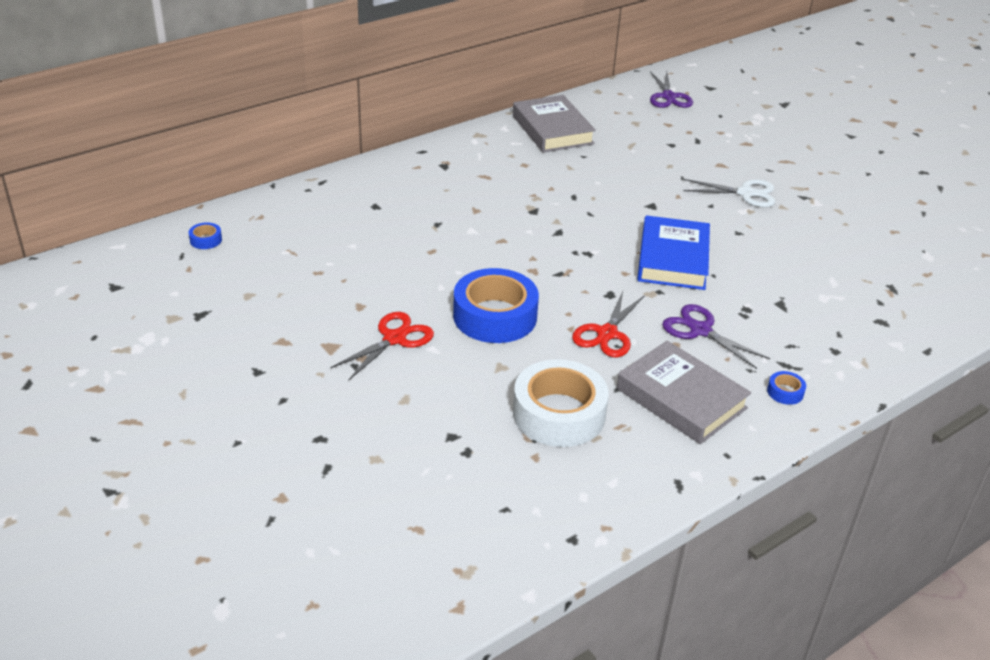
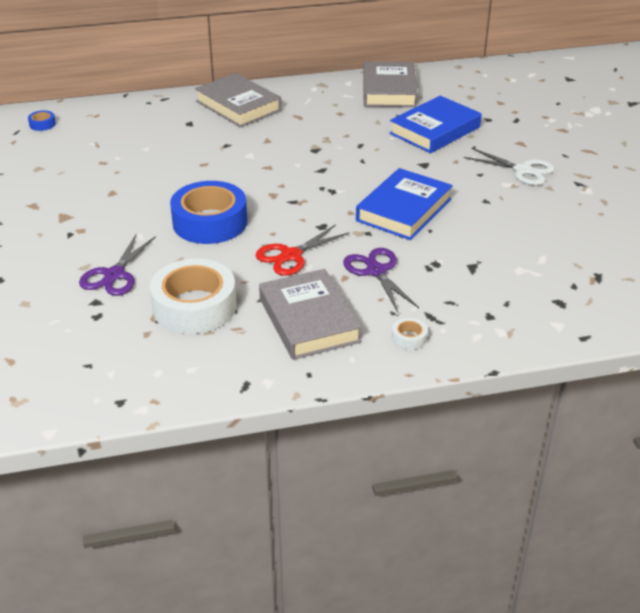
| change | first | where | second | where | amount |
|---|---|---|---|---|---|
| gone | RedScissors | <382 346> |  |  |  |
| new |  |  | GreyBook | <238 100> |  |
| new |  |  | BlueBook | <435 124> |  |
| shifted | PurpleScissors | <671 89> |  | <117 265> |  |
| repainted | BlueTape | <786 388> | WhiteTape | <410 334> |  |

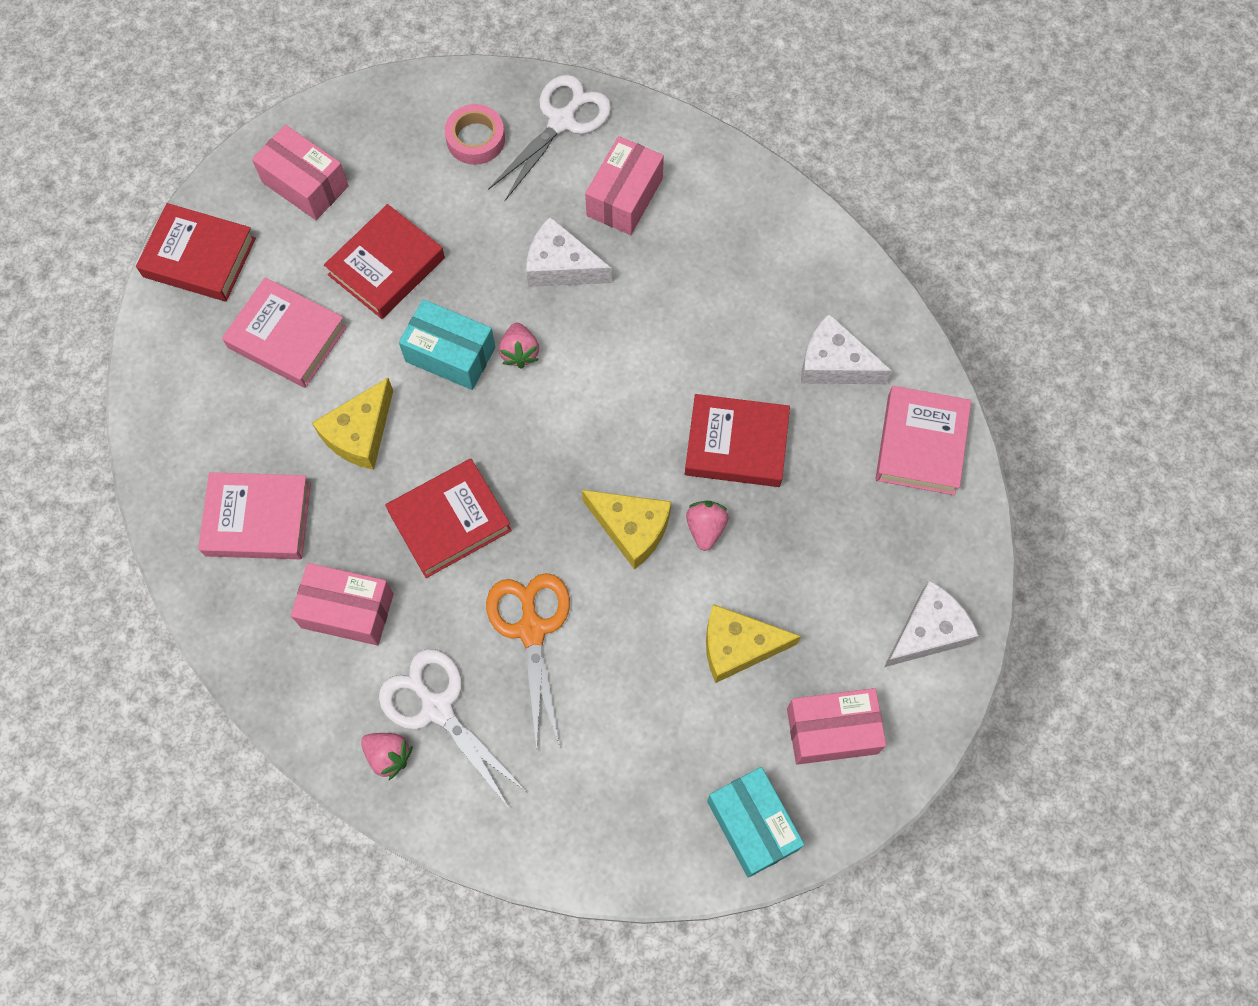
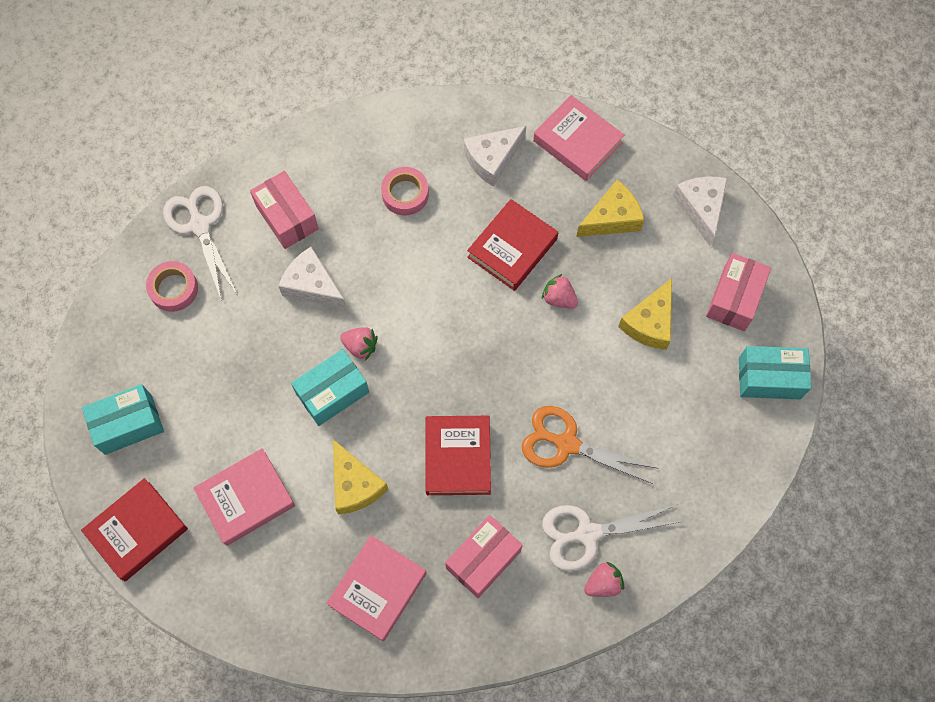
| change | first | where | second | where | amount |
|---|---|---|---|---|---|
| gone | RedBook | <384 261> |  |  |  |
| new |  |  | PinkTape | <405 191> |  |
| shifted | YellowCheese | <626 530> |  | <610 208> |  |
| repainted | PinkBox | <300 172> | TurquoiseBox | <123 419> |  |
| rotated | WhiteCheese | <569 251> |  | <312 278> | 75 degrees clockwise |

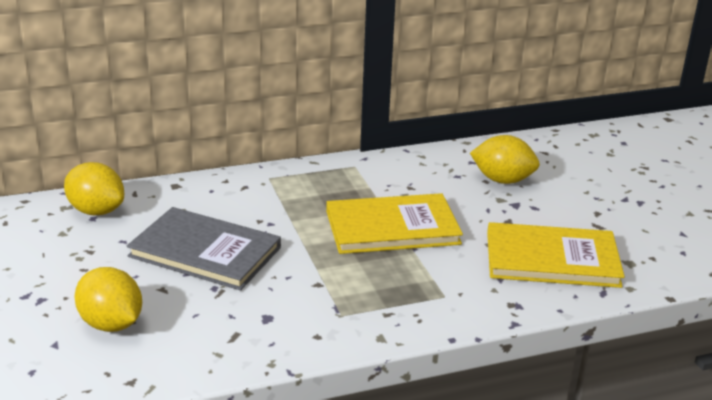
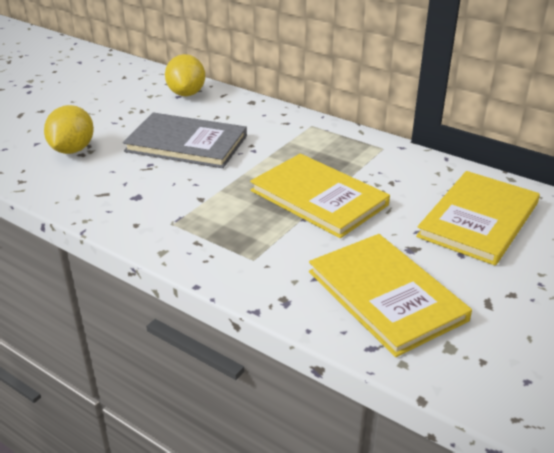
| change | first | where | second | where | amount |
|---|---|---|---|---|---|
| swapped | YellowLemon | <505 159> | YellowBook | <478 218> |  |
| rotated | GreyBook | <204 248> |  | <185 140> | 60 degrees counterclockwise |

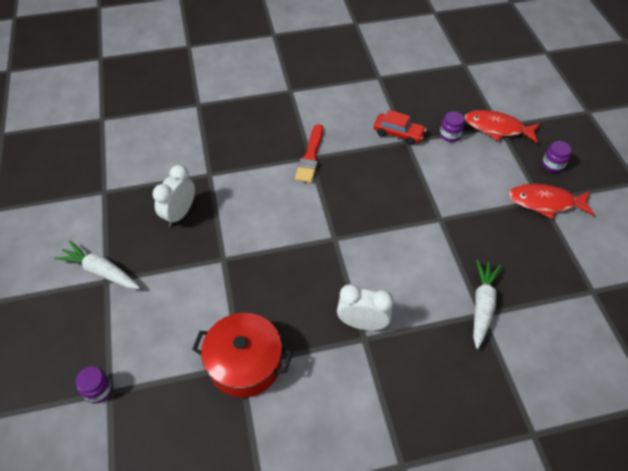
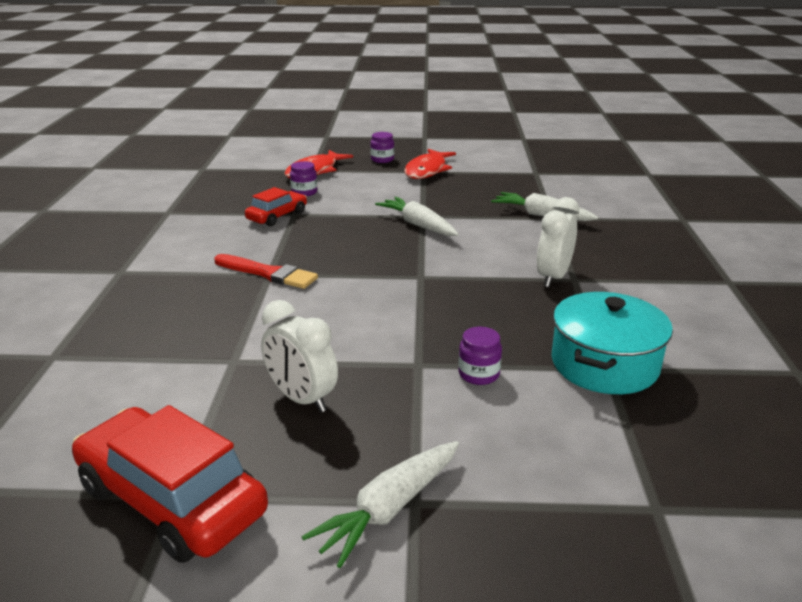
| change | first | where | second | where | amount |
|---|---|---|---|---|---|
| new |  |  | RedCar | <170 484> |  |
| new |  |  | WhiteCarrot | <417 216> |  |
| shifted | PurpleJar | <94 385> |  | <480 356> |  |
| repainted | RedPot | <242 355> | TurquoisePot | <612 343> |  |

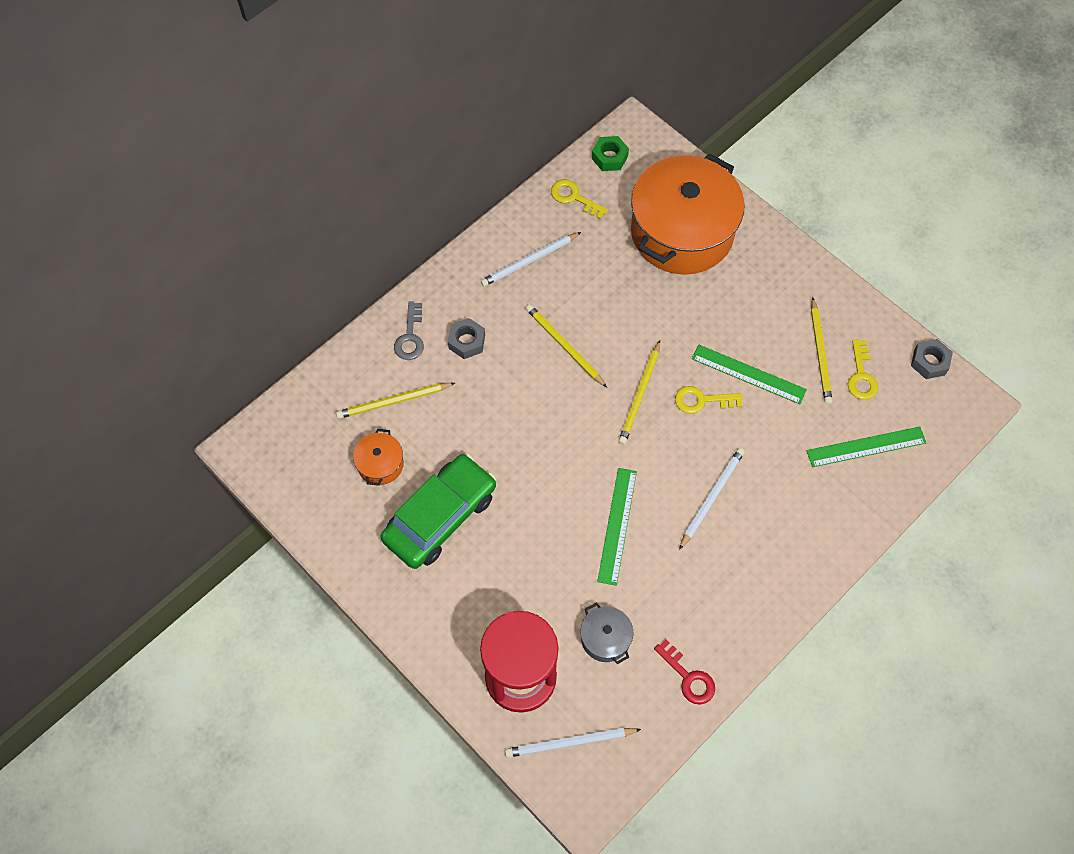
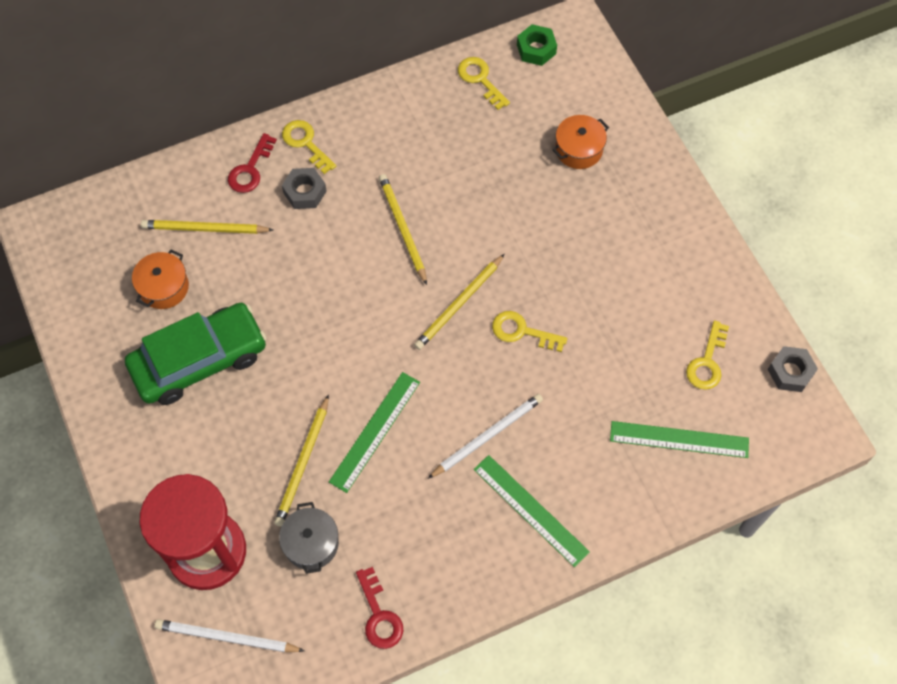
| change | first | where | second | where | amount |
|---|---|---|---|---|---|
| gone | WhitePencil | <531 259> |  |  |  |
| new |  |  | YellowKey | <309 147> |  |
| shifted | GreenRuler | <749 374> |  | <532 511> |  |
| shifted | YellowPencil | <821 350> |  | <301 460> |  |
| repainted | GreyKey | <409 331> | RedKey | <252 163> |  |
| scaled | OrangePot | <688 214> |  | <580 142> | x0.41 |

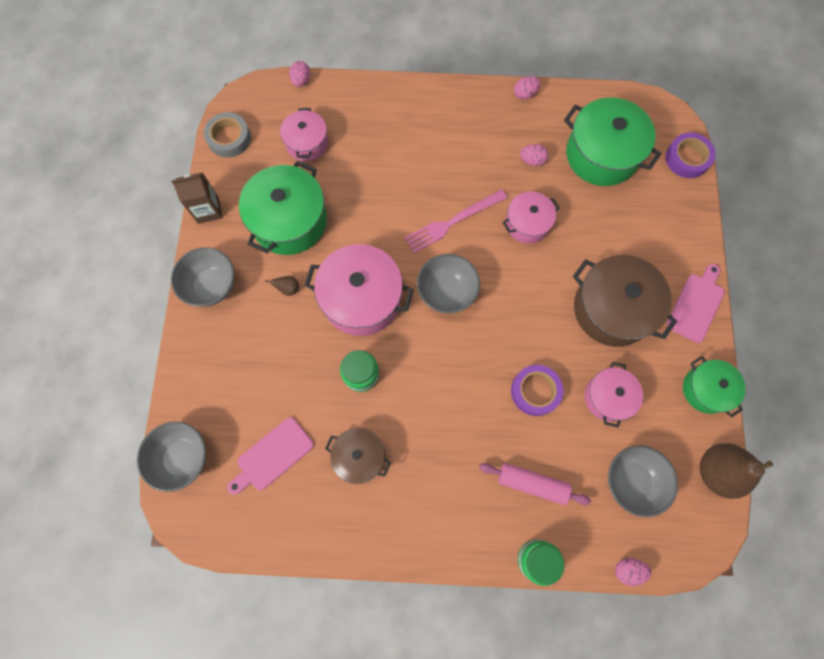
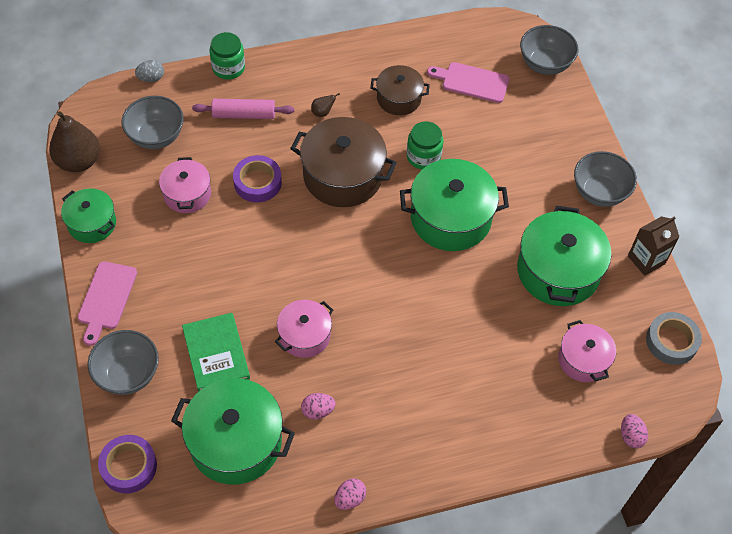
| change | first | where | second | where | amount |
|---|---|---|---|---|---|
| gone | PinkFork | <455 221> |  |  |  |
| new |  |  | GreenBook | <216 352> |  |
| shifted | BrownPear | <282 286> |  | <325 105> |  |
| shifted | GreyBowl | <448 284> |  | <123 362> |  |
| shifted | BrownPot | <625 301> |  | <343 162> |  |
| repainted | PinkPot | <359 290> | GreenPot | <454 205> |  |
| repainted | PinkEgg | <633 572> | GreyEgg | <149 71> |  |
| rotated | PinkCuttingBoard | <270 456> |  | <468 82> | 105 degrees counterclockwise |

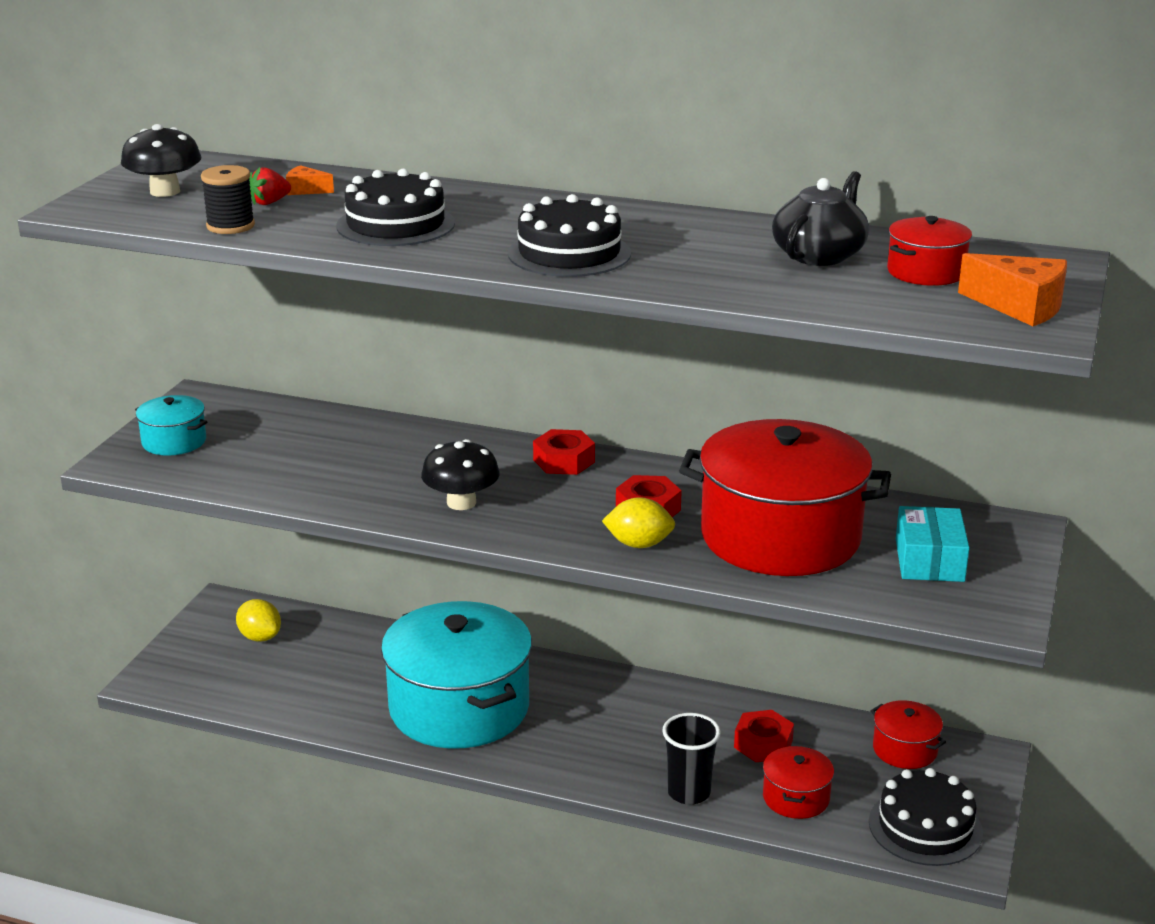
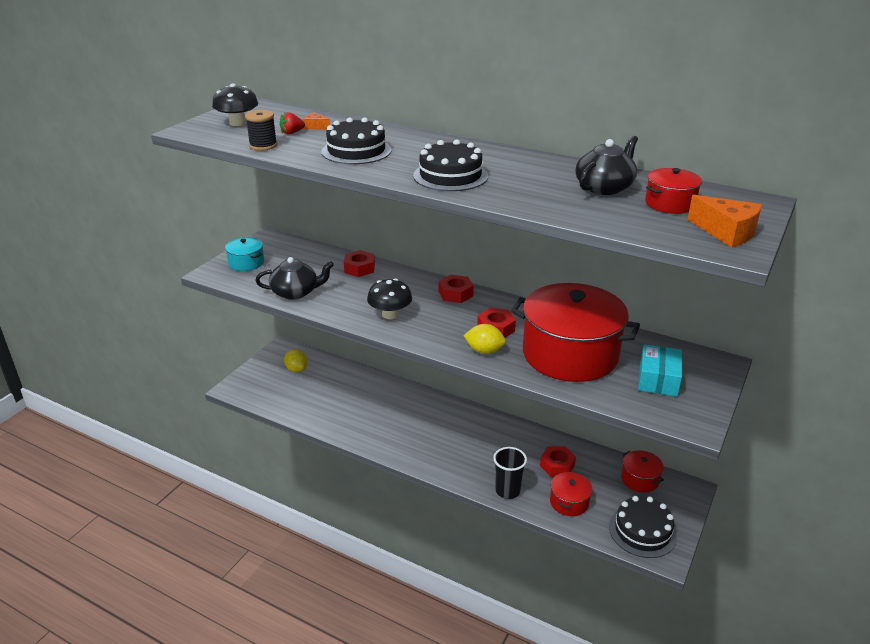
| change | first | where | second | where | amount |
|---|---|---|---|---|---|
| gone | TurquoisePot | <456 675> |  |  |  |
| new |  |  | BlackTeapot | <294 278> |  |
| new |  |  | RedNut | <359 263> |  |

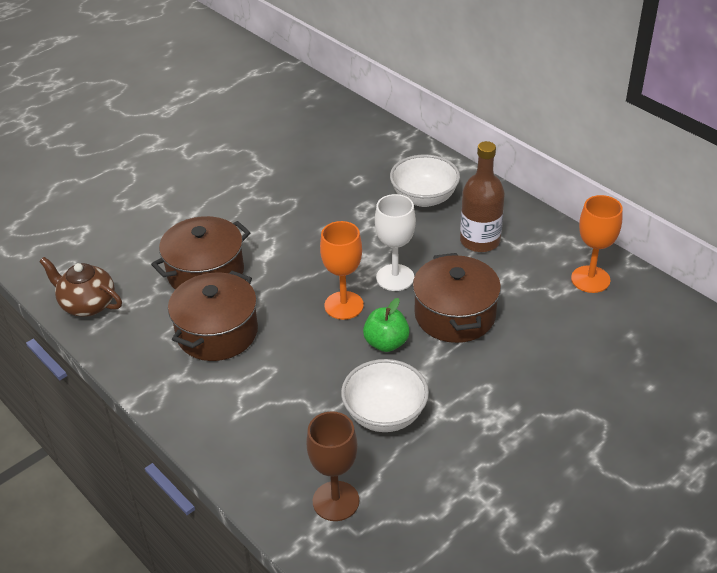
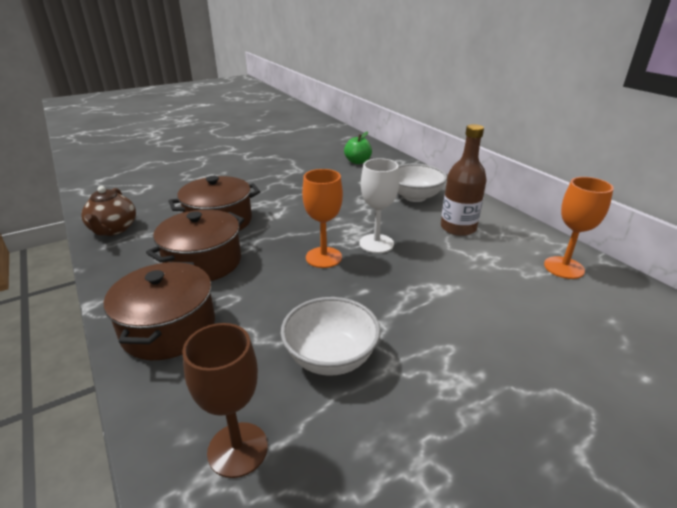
| change | first | where | second | where | amount |
|---|---|---|---|---|---|
| shifted | GreenApple | <386 325> |  | <358 148> |  |
| shifted | BrownPot | <457 298> |  | <159 311> |  |
| rotated | BrownTeapot | <80 287> |  | <109 211> | 135 degrees counterclockwise |

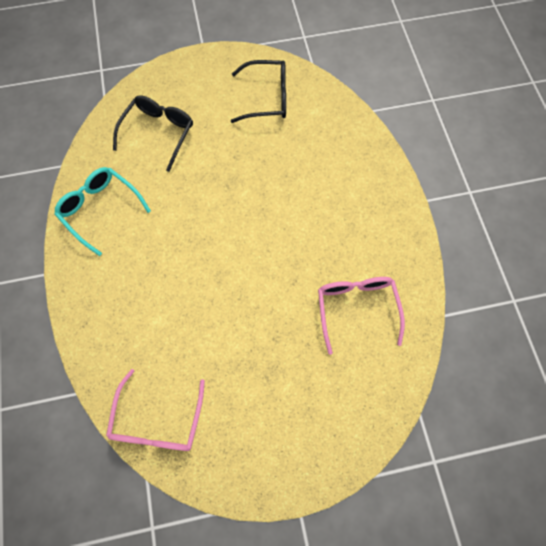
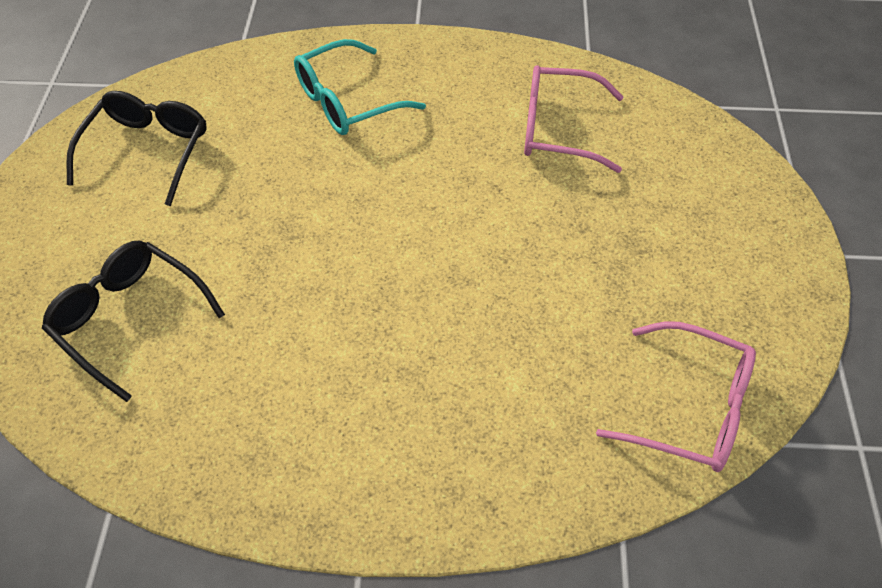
| change | first | where | second | where | amount |
|---|---|---|---|---|---|
| shifted | TurquoiseGlasses | <102 211> |  | <360 87> |  |

